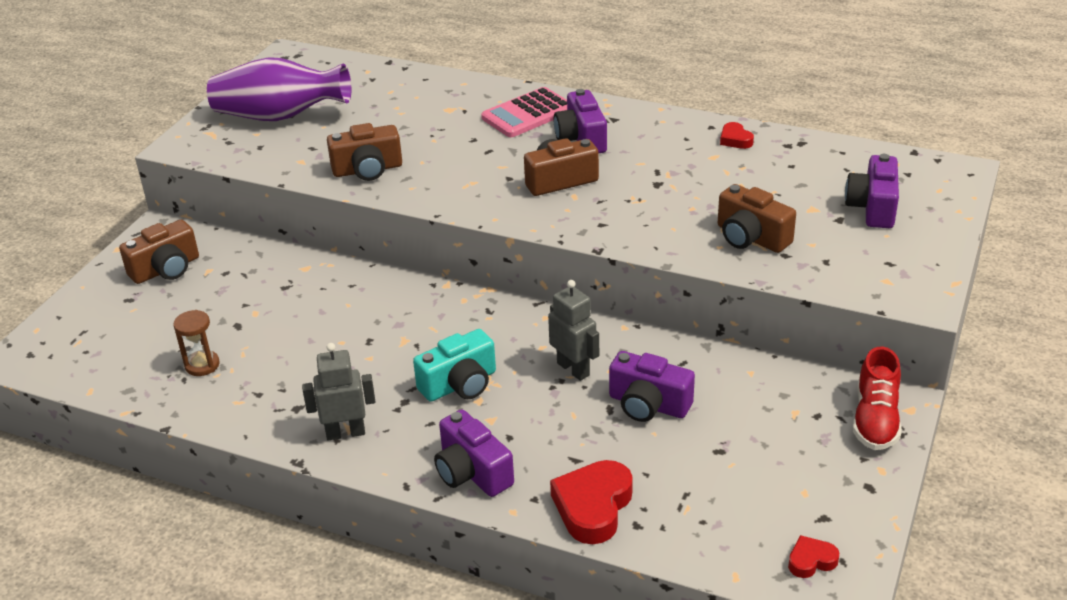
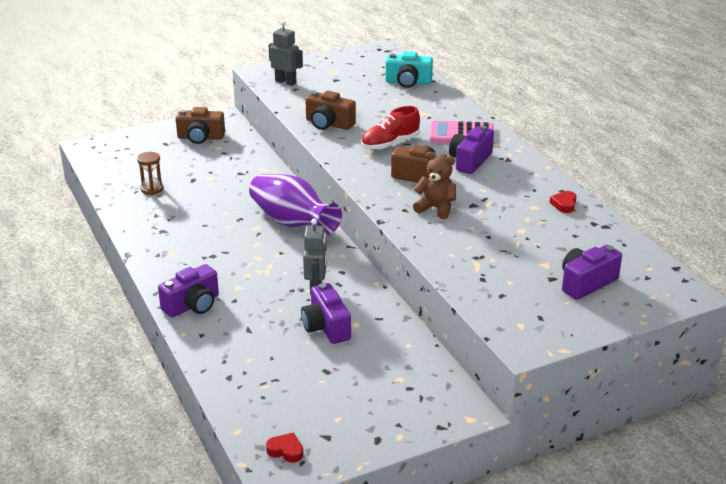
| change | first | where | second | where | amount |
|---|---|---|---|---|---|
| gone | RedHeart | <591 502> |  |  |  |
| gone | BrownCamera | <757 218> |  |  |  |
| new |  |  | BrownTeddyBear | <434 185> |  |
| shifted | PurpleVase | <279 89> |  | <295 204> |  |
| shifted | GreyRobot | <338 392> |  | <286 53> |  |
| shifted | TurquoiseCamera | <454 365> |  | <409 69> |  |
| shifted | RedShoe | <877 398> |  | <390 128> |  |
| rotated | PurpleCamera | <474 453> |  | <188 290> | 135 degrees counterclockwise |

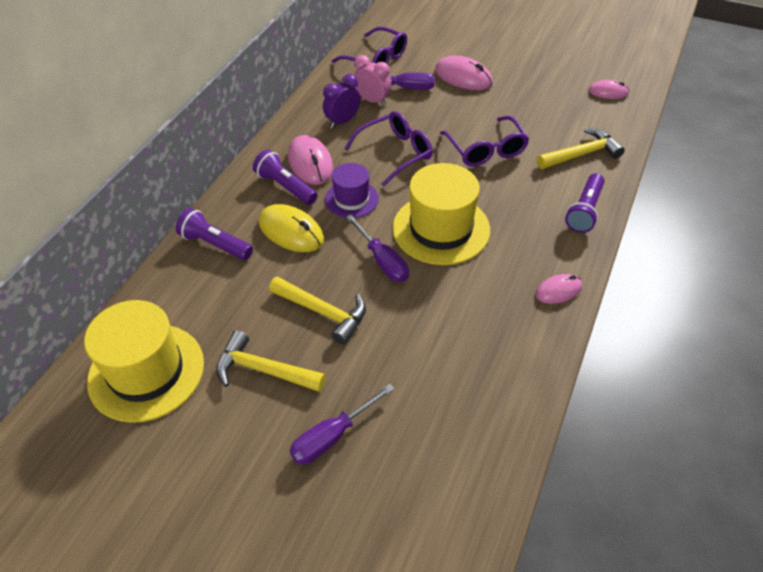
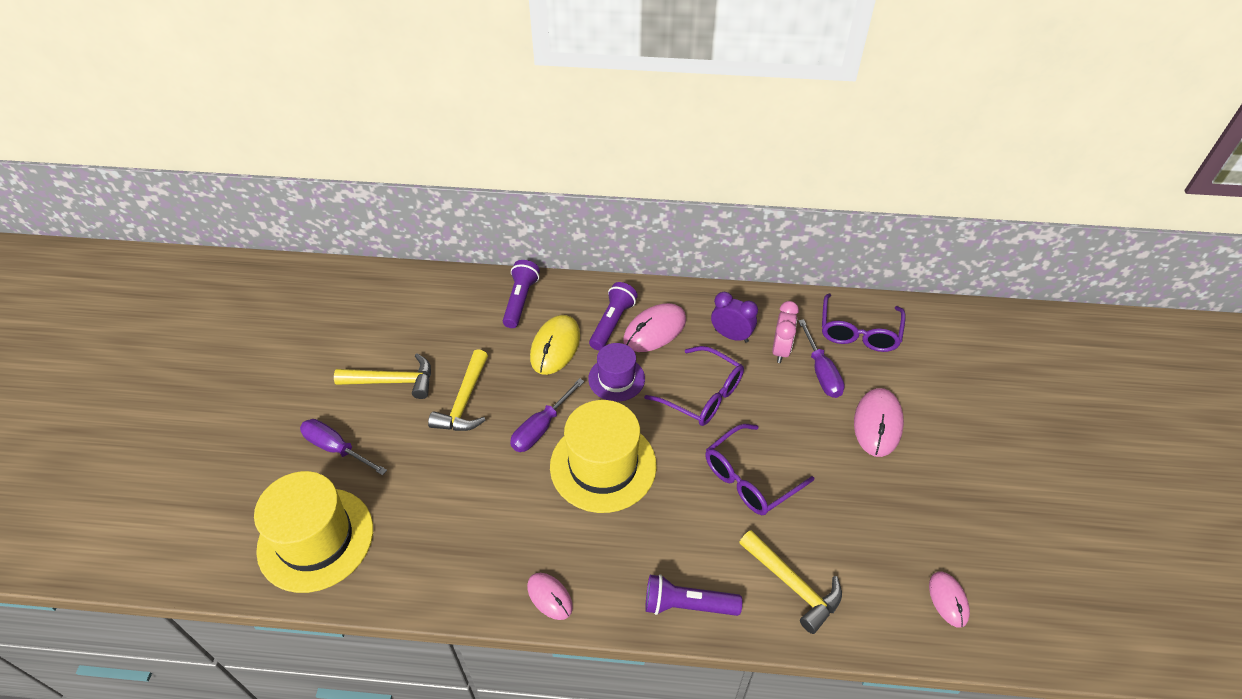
| change | first | where | second | where | amount |
|---|---|---|---|---|---|
| shifted | YellowHat | <144 361> |  | <313 532> |  |
| rotated | YellowHammer | <271 361> |  | <382 376> | 90 degrees clockwise |

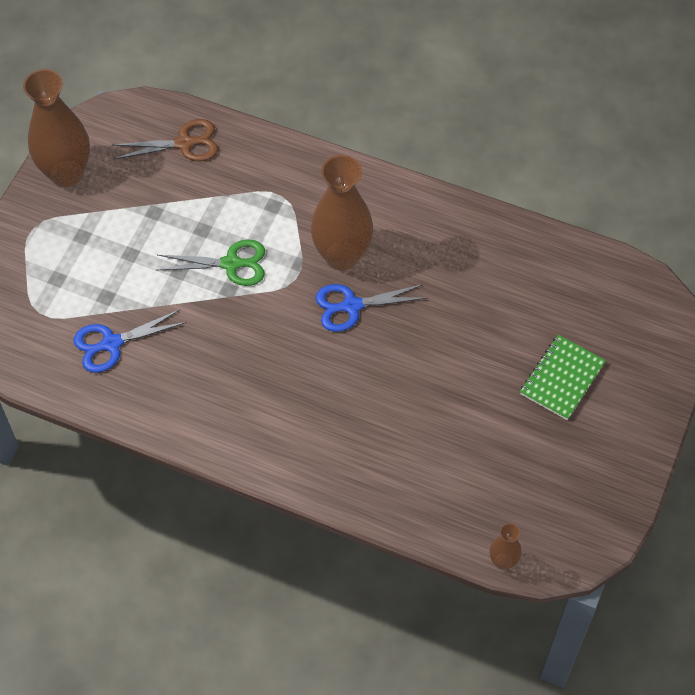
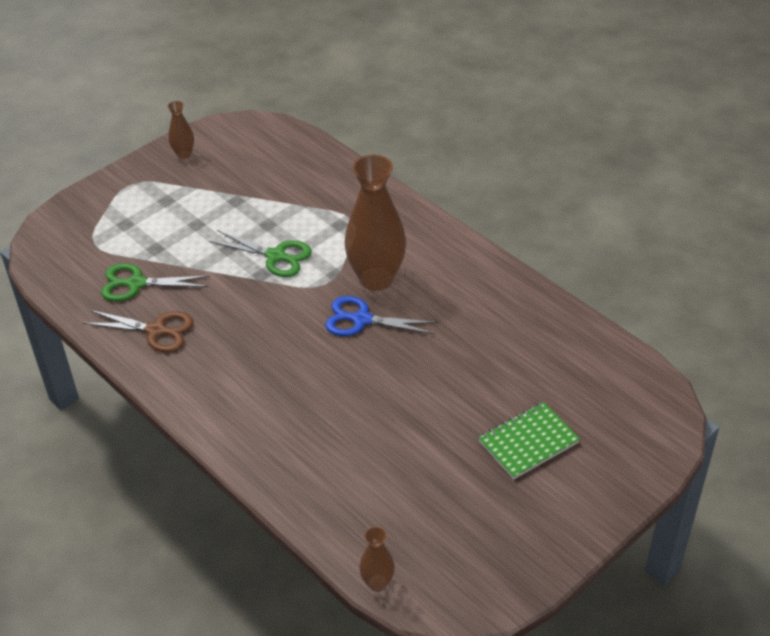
| change | first | where | second | where | amount |
|---|---|---|---|---|---|
| shifted | BrownScissors | <165 140> |  | <138 331> |  |
| repainted | BlueScissors | <130 341> | GreenScissors | <155 282> |  |
| scaled | BrownVase | <56 128> |  | <180 130> | x0.47 |

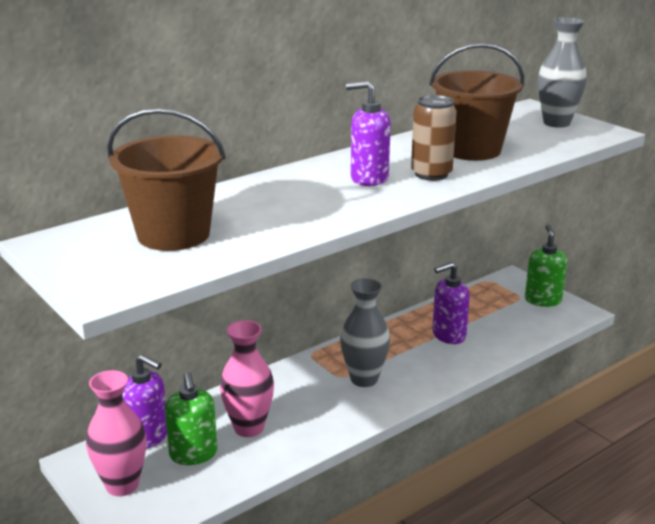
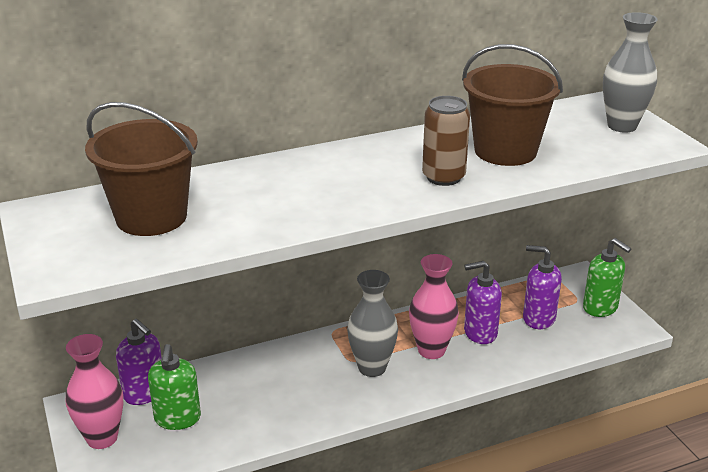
| change | first | where | second | where | amount |
|---|---|---|---|---|---|
| shifted | PinkVase | <247 378> |  | <434 306> |  |
| shifted | PurpleSoapDispenser | <368 133> |  | <542 287> |  |
| rotated | GreenSoapDispenser | <546 266> |  | <607 277> | 120 degrees clockwise |

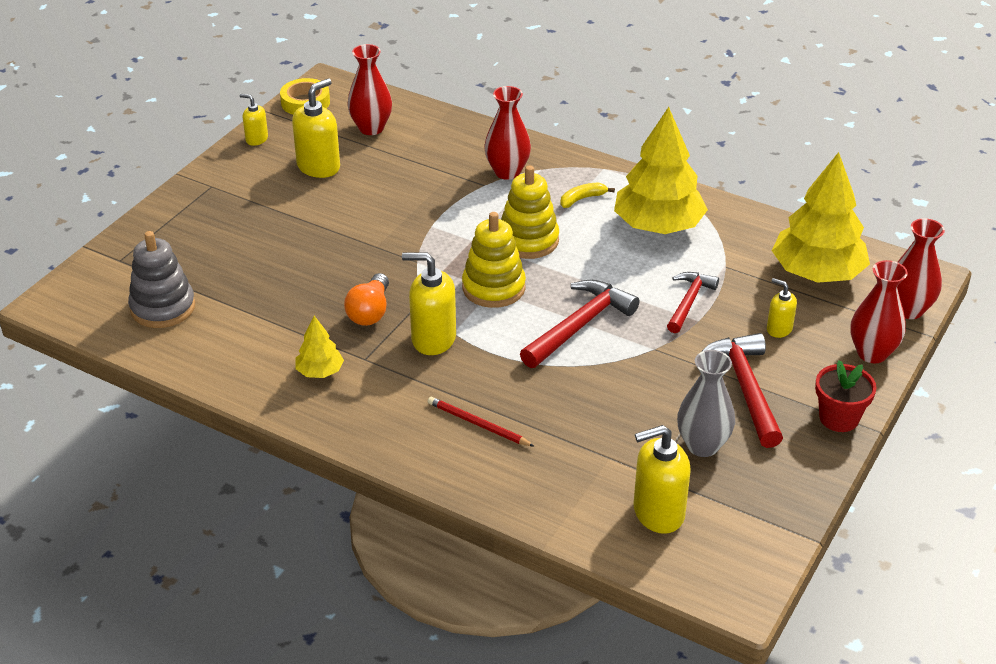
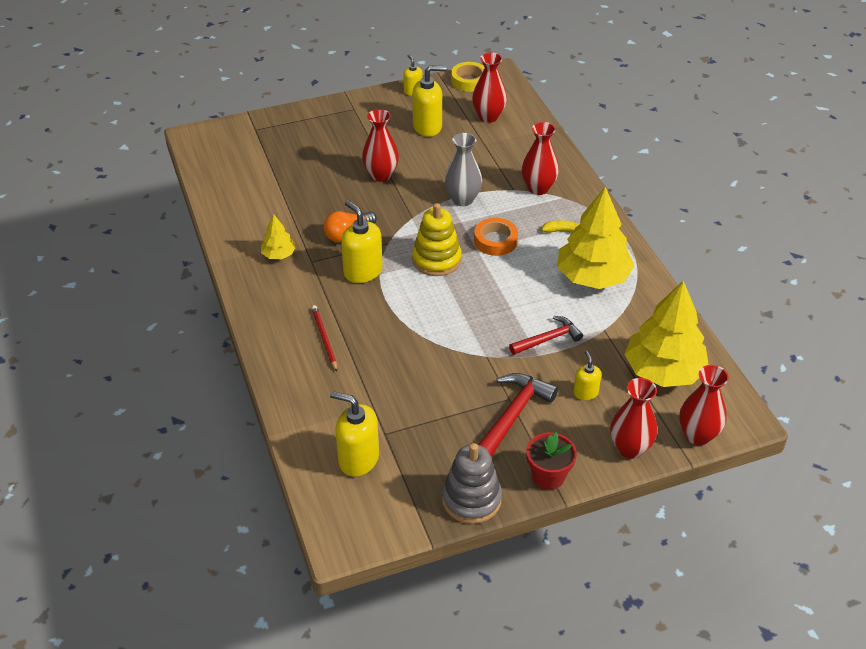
| change | first | where | second | where | amount |
|---|---|---|---|---|---|
| gone | RedHammer | <579 324> |  |  |  |
| new |  |  | RedVase | <380 145> |  |
| shifted | GreyStackingToy | <161 279> |  | <472 483> |  |
| shifted | GreyVase | <706 403> |  | <463 169> |  |
| swapped | YellowStackingToy | <530 212> | OrangeTape | <496 237> |  |

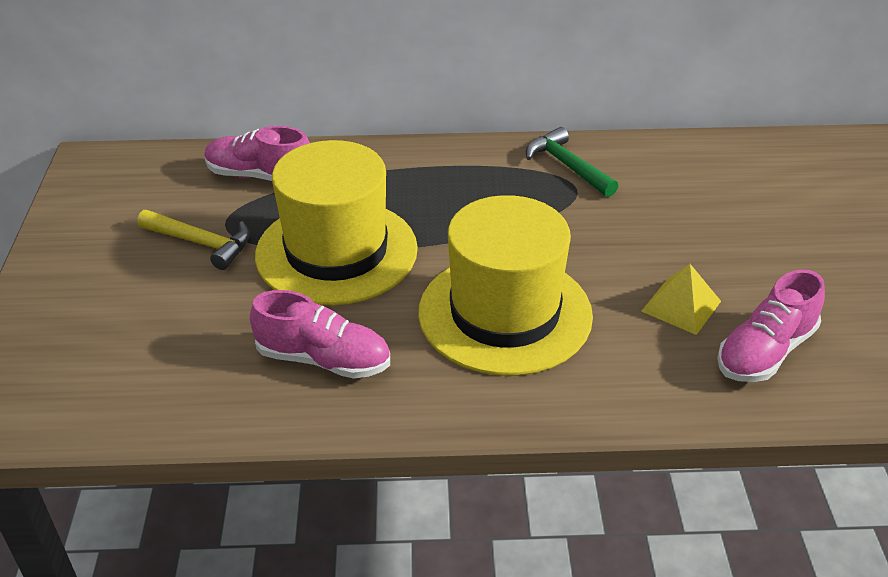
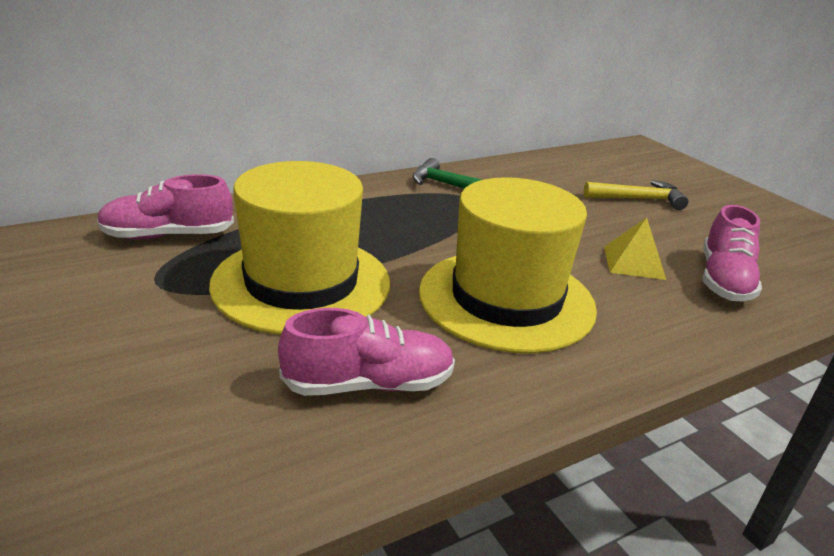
| change | first | where | second | where | amount |
|---|---|---|---|---|---|
| shifted | YellowHammer | <193 240> |  | <636 195> |  |

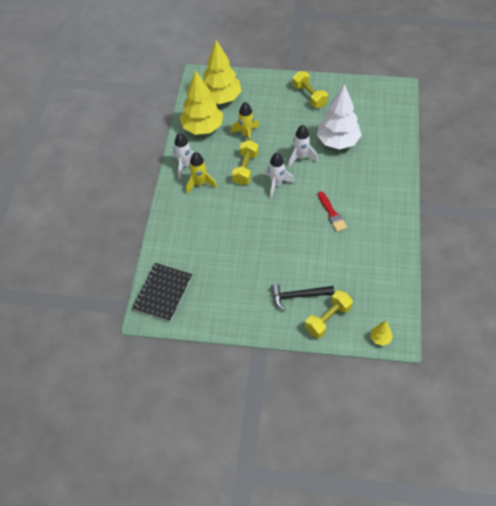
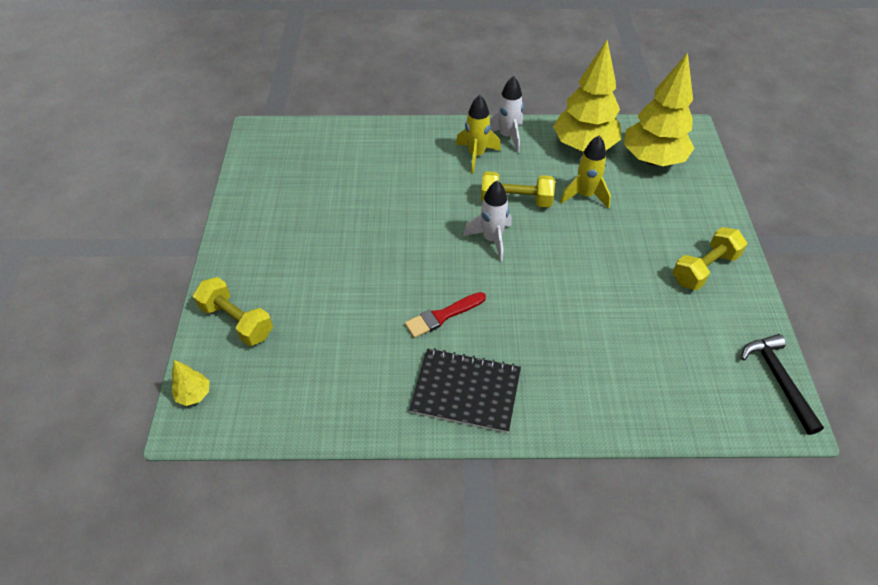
| change | first | where | second | where | amount |
|---|---|---|---|---|---|
| gone | WhiteRocket | <303 146> |  |  |  |
| gone | WhiteTree | <339 116> |  |  |  |
| shifted | BlackNotebook | <162 292> |  | <465 390> |  |
| shifted | BlackHammer | <302 297> |  | <782 384> |  |

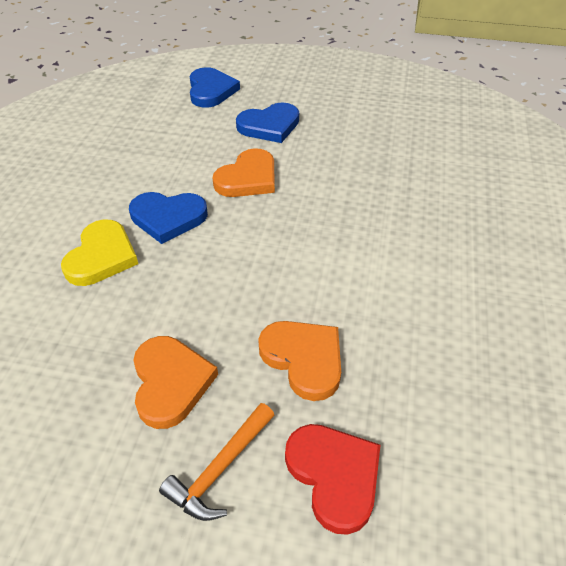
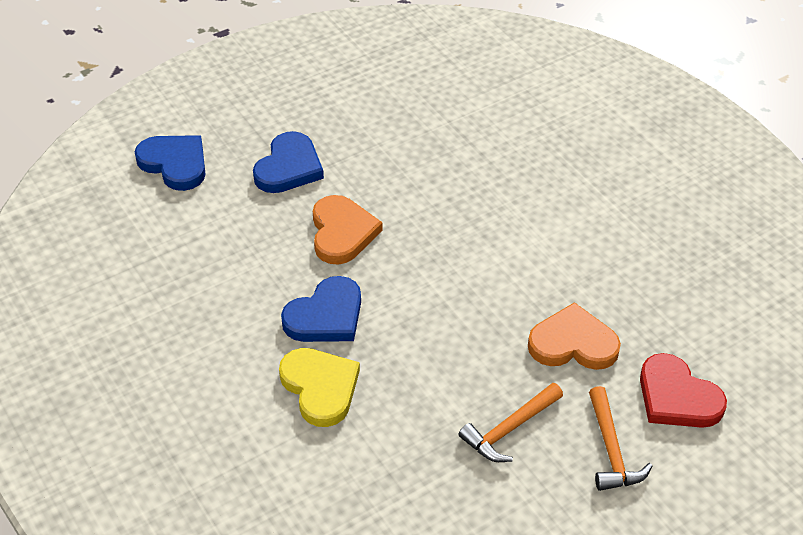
| change | first | where | second | where | amount |
|---|---|---|---|---|---|
| swapped | OrangeHeart | <175 382> | OrangeHammer | <511 422> |  |
| rotated | RedHeart | <333 479> |  | <683 390> | 150 degrees counterclockwise |

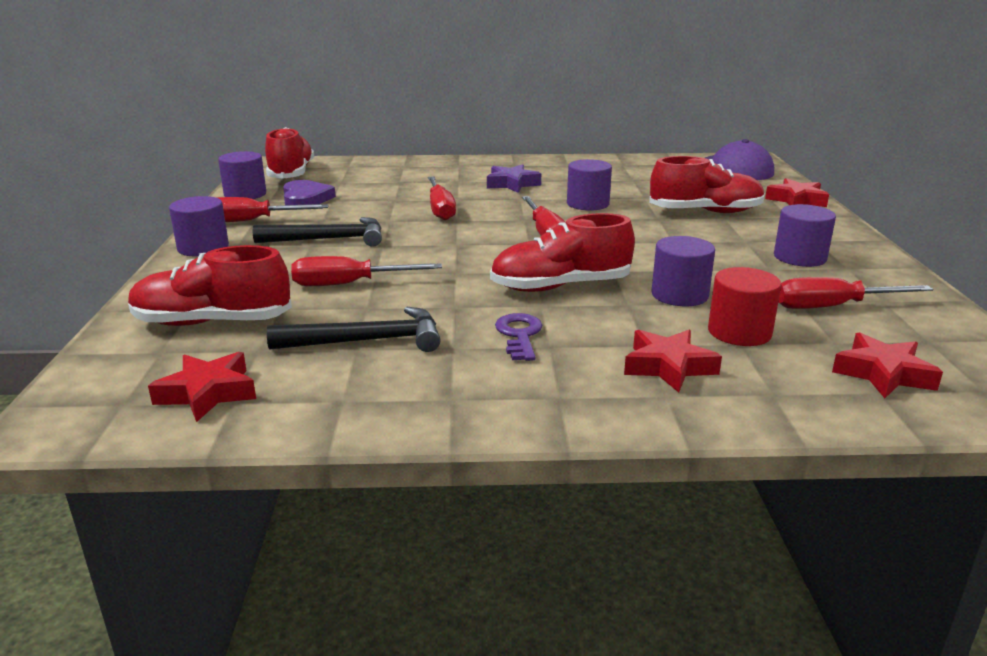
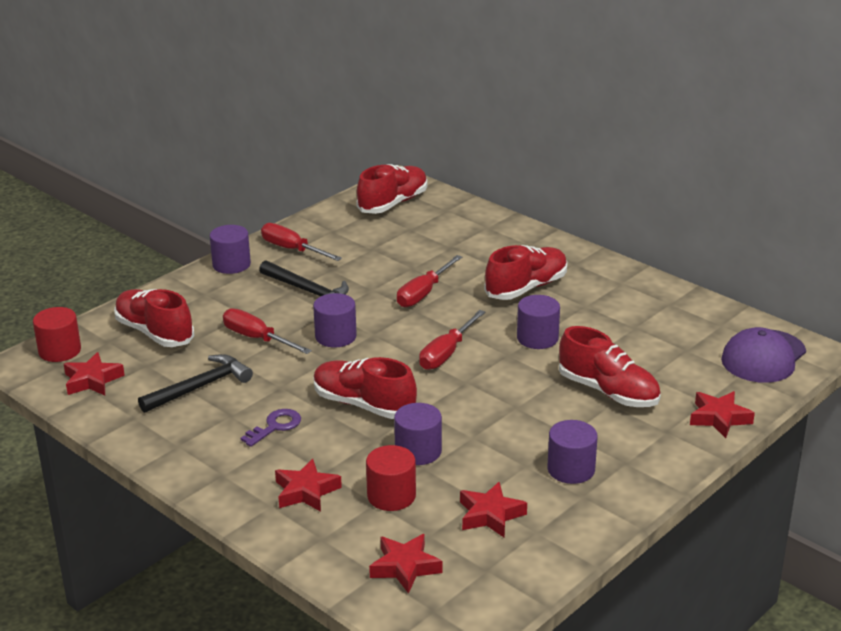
| change | first | where | second | where | amount |
|---|---|---|---|---|---|
| gone | PurpleHeart | <309 192> |  |  |  |
| new |  |  | RedCylinder | <57 334> |  |
| shifted | PurpleCylinder | <242 175> |  | <335 320> |  |
| swapped | PurpleStar | <514 178> | RedShoe | <525 272> |  |
| swapped | RedScrewdriver | <856 293> | RedStar | <493 510> |  |
| rotated | BlackHammer | <354 329> |  | <195 383> | 75 degrees counterclockwise |

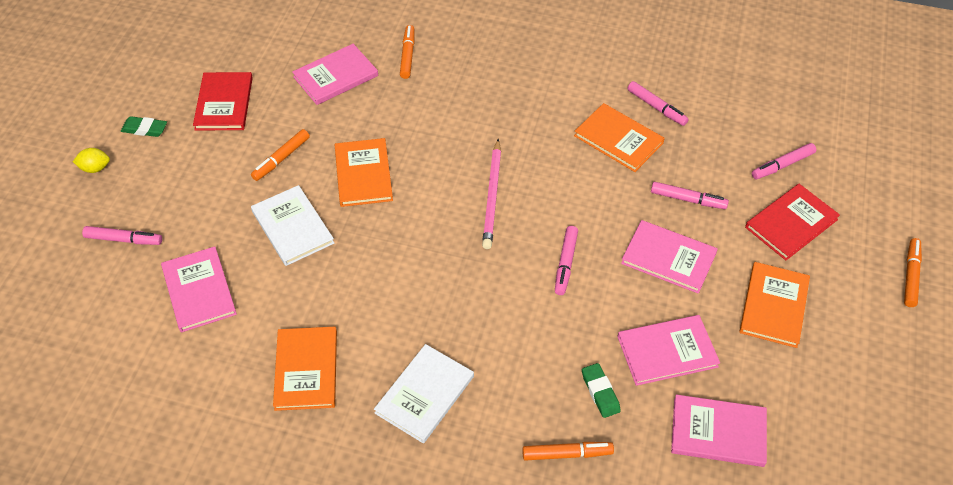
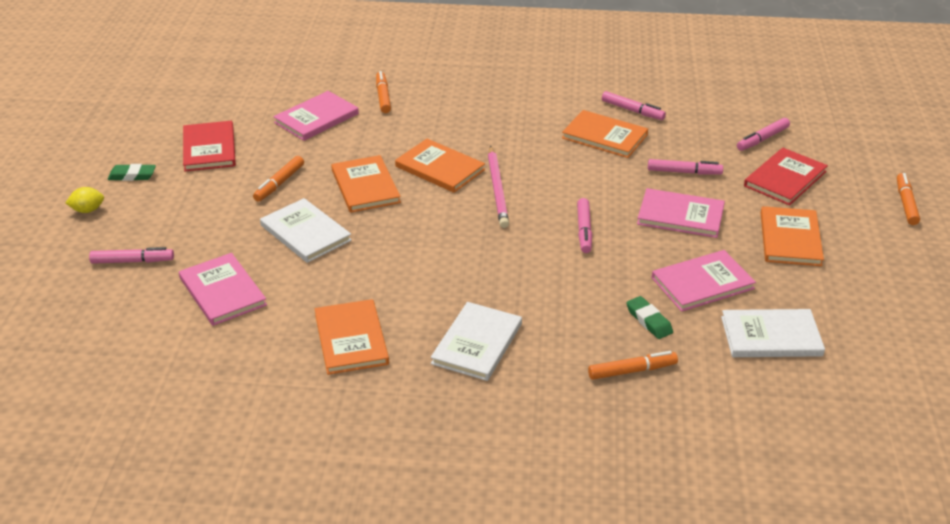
| change | first | where | second | where | amount |
|---|---|---|---|---|---|
| new |  |  | OrangeBook | <440 166> |  |
| repainted | PinkBook | <719 431> | WhiteBook | <773 333> |  |

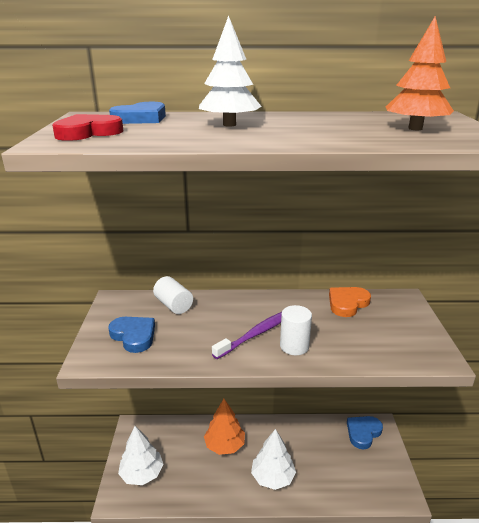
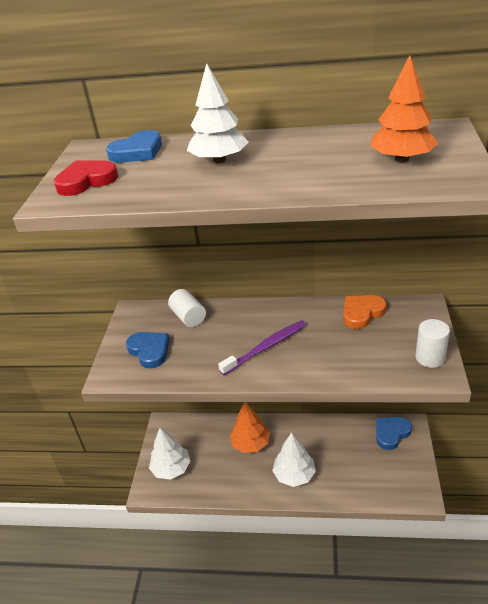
| change | first | where | second | where | amount |
|---|---|---|---|---|---|
| shifted | WhiteCylinder | <296 330> |  | <432 343> |  |

